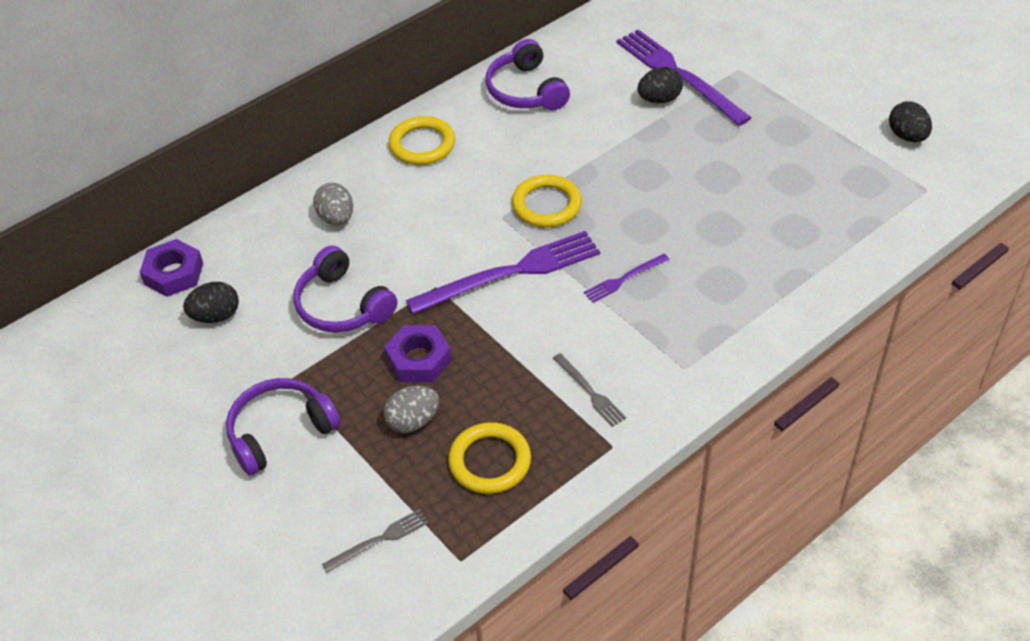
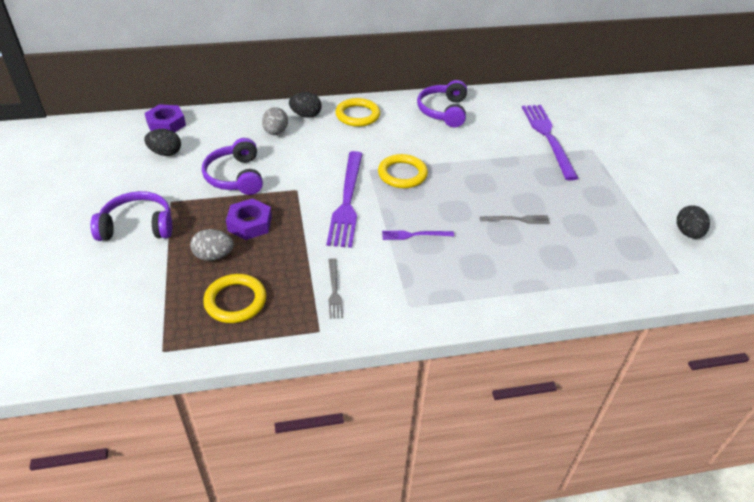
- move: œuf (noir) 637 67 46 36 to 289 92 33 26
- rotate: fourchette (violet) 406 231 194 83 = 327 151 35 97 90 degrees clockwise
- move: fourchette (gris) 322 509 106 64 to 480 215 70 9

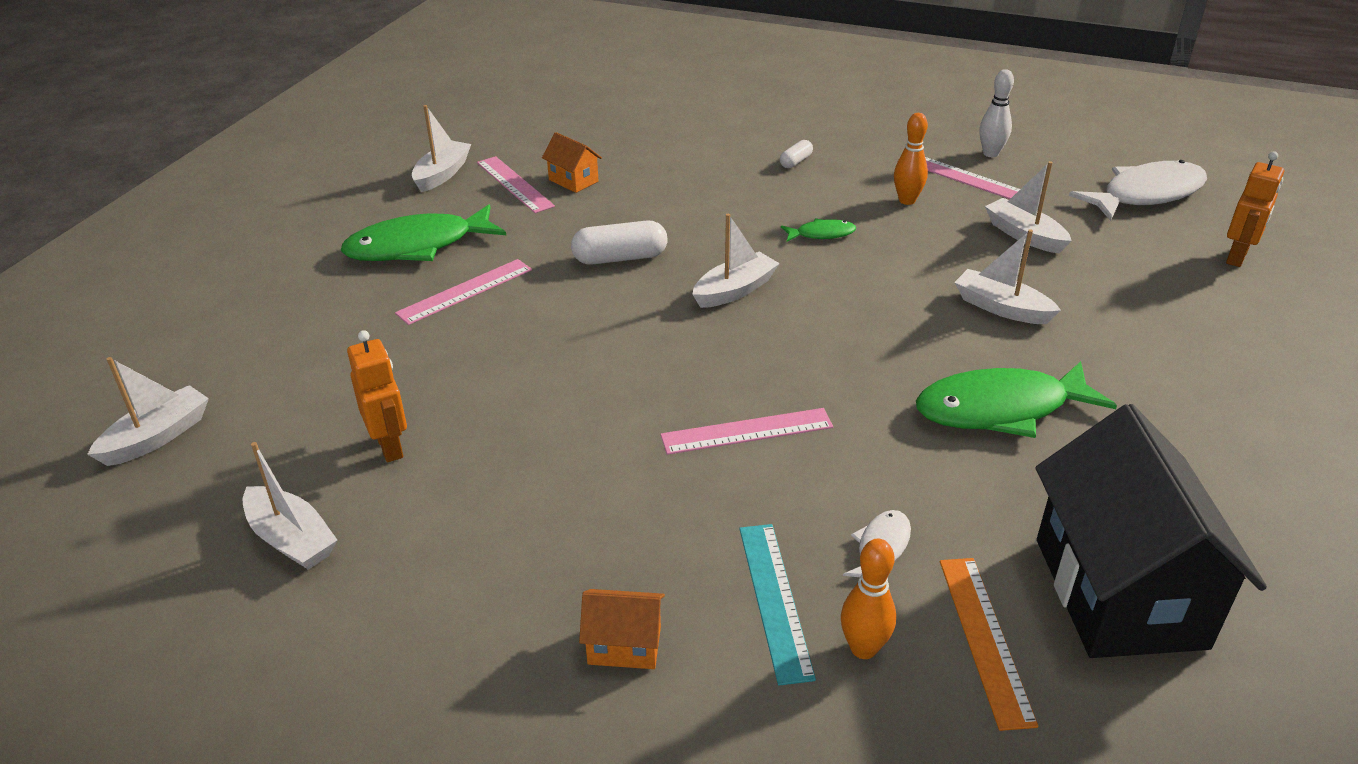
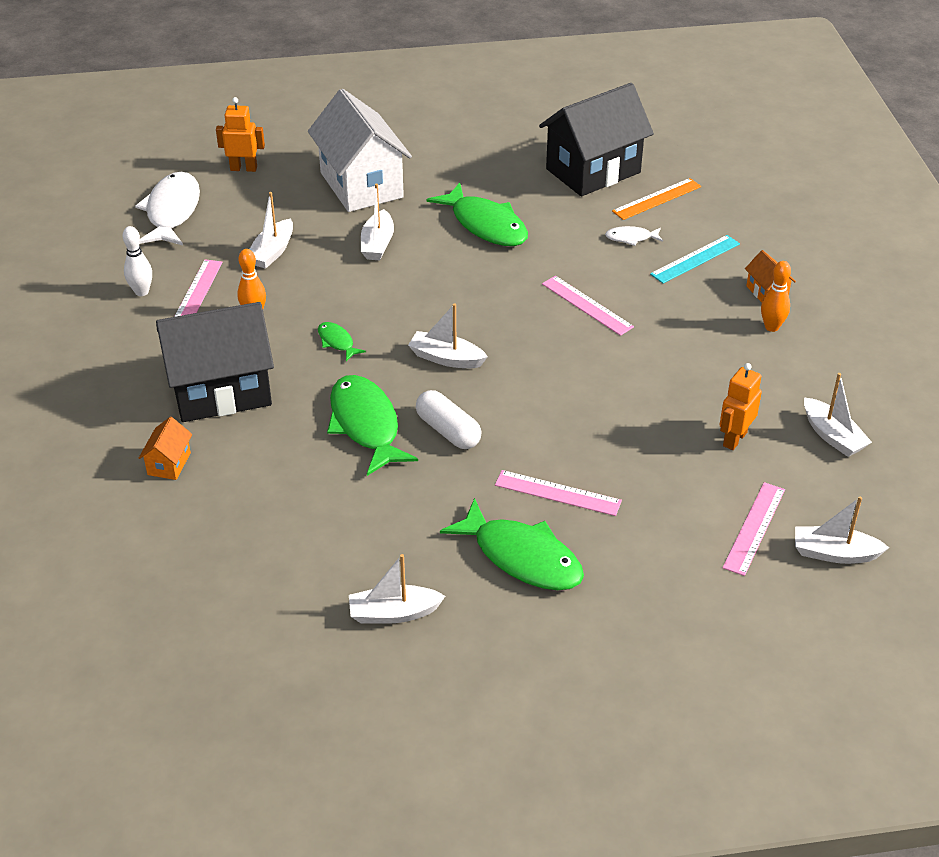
- move: maison (orange) 542 132 60 61 to 139 417 53 63
- replace: gélule (blanc) 780 140 33 28 to maison (noir) 156 302 118 120
- move: règle (rose) 477 156 78 57 to 723 482 62 94
- rotate: poisson (blanc) 1069 160 138 61 = 135 172 65 73 60 degrees clockwise
- rotate: bateau (blanc) 243 442 95 128 = 804 373 68 84 135 degrees clockwise
- move: quille (orange) 841 539 55 120 to 761 261 30 71
- insert: maison (blanc) 308 89 104 123
- insert: poisson (vert) 327 375 91 101

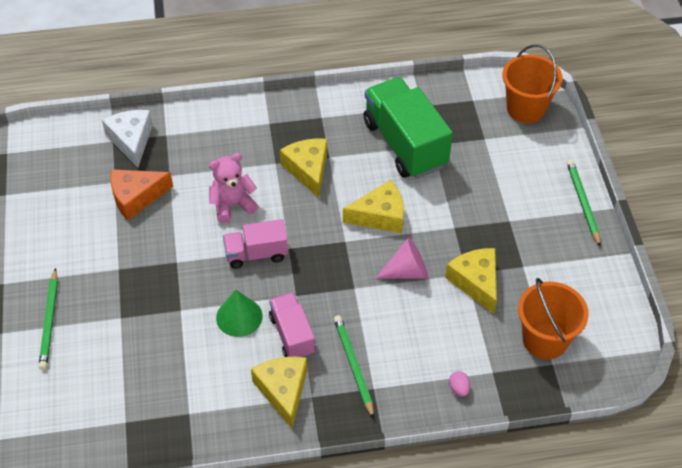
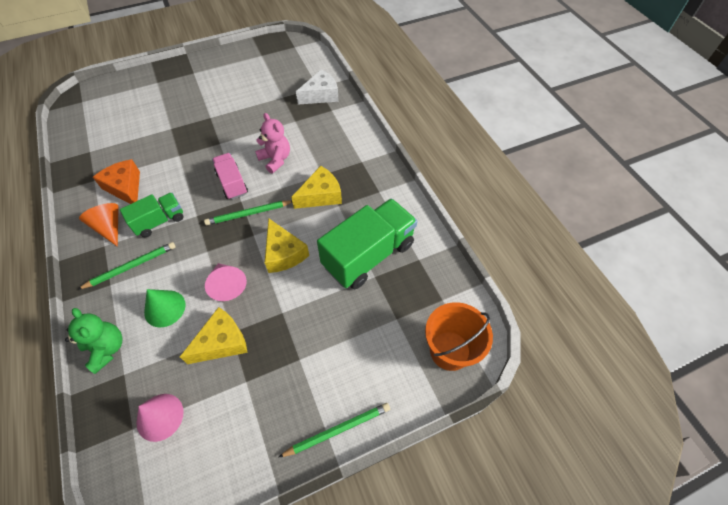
- move: fromage (orange) 110 169 63 51 to 93 159 47 45
- move: crayon (vert) 39 268 19 102 to 204 201 88 24
- replace: seau (orange) 518 278 71 81 to cône (rose) 136 394 48 48
- move: cône (vert) 216 290 46 47 to 144 289 42 38
- recolor: camion (rose) 269 293 46 64 to camion (vert) 120 193 64 44
- replace: fromage (jaune) 251 357 56 71 to cône (orange) 79 203 40 44
- replace: œuf (rose) 449 371 21 25 to ours en peluche (vert) 65 308 58 66

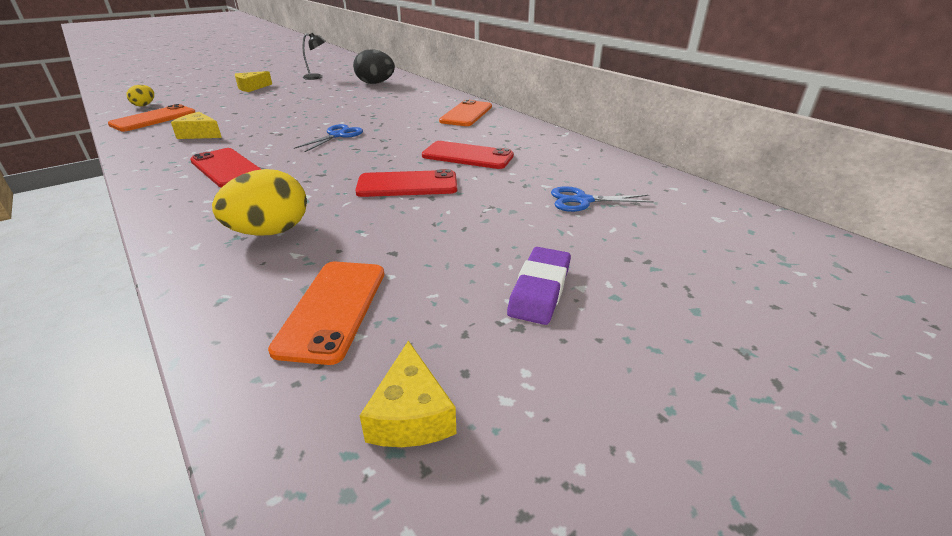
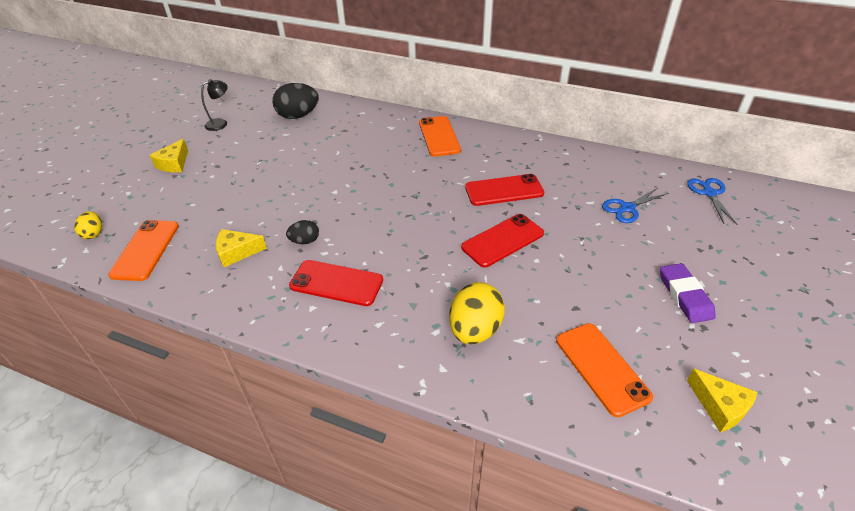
- move: ciseaux (bleu) 294 124 69 28 to 687 178 51 47
- insert: œuf (noir) 286 220 33 24

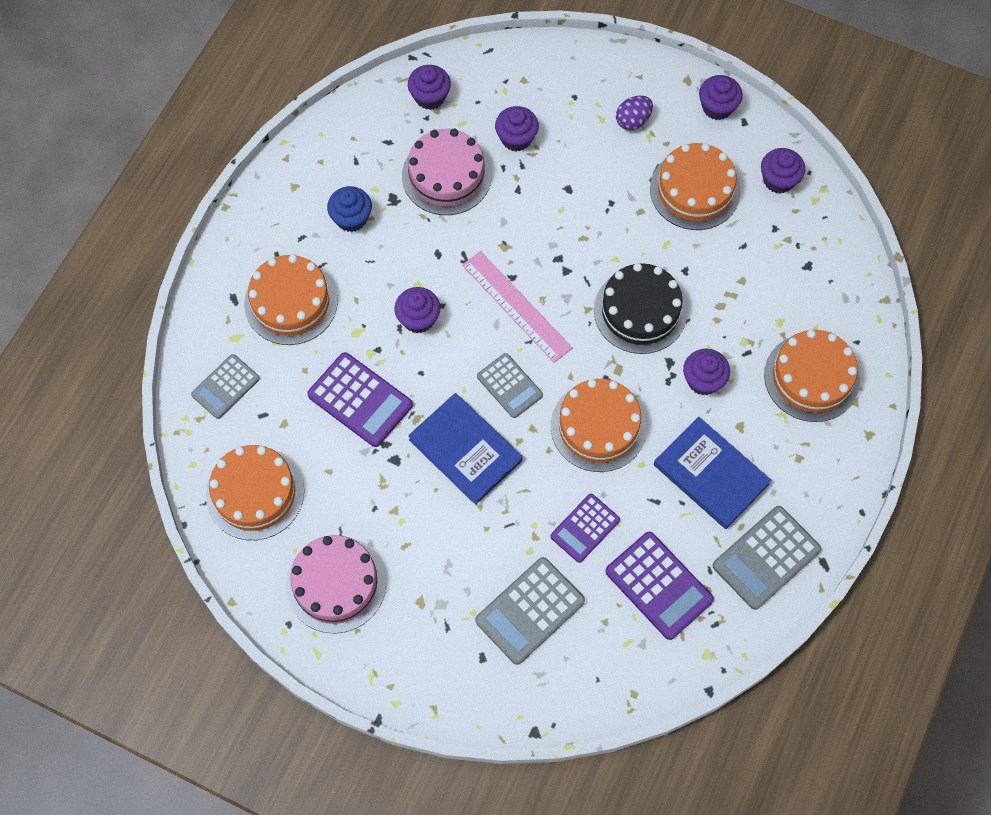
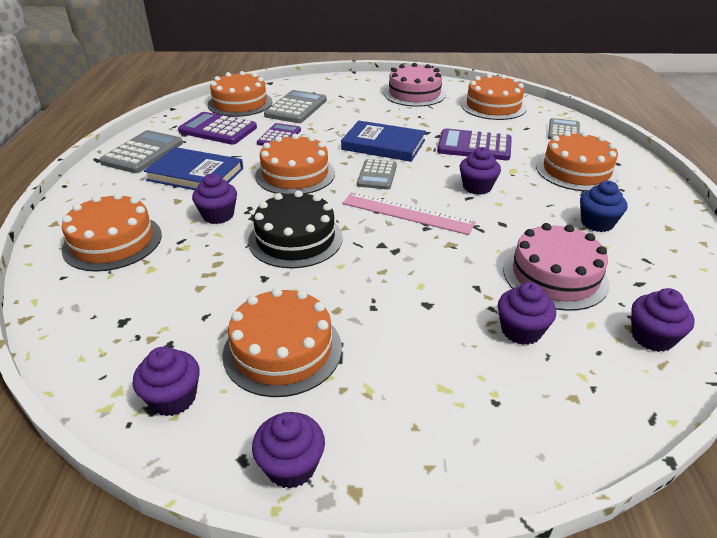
- delete: œuf (violet) 616 95 37 36
- rotate: calculatrice (gris) 477 353 66 65 = 357 159 40 30 105 degrees counterclockwise
- insert: gâteau (orange) 207 71 65 46

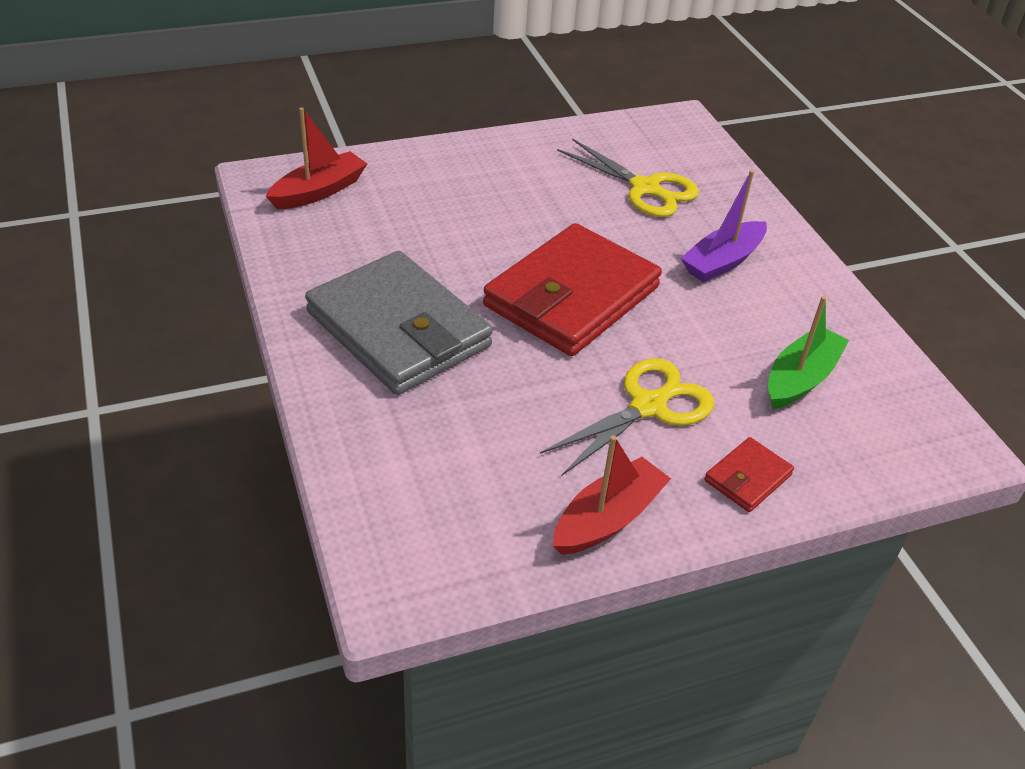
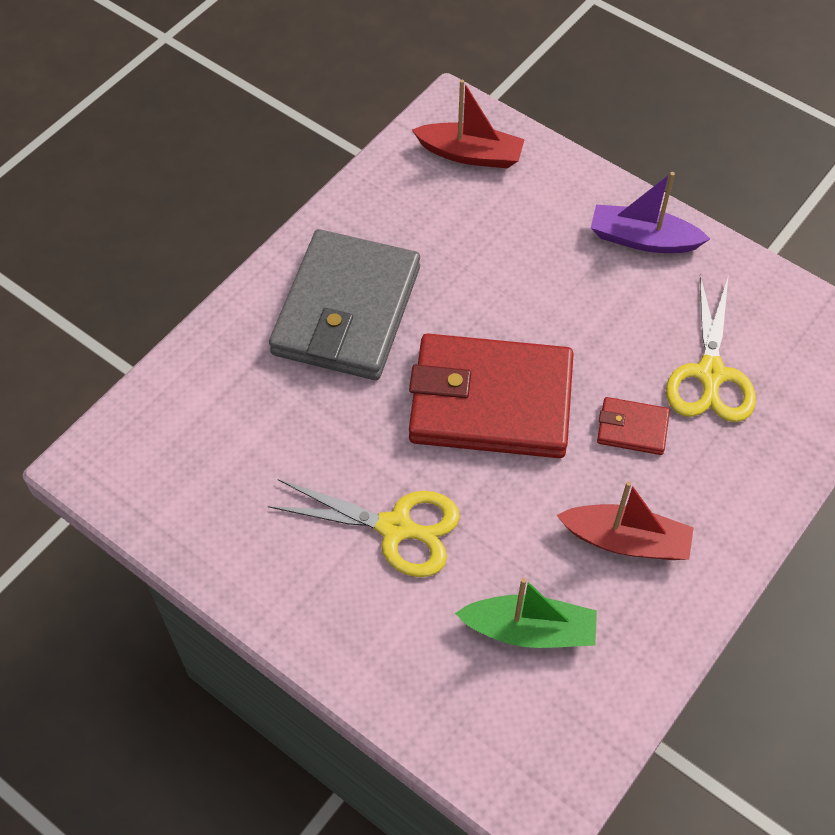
- move: bateau (violet) 681 170 86 113 to 591 172 119 81
- move: bateau (rouge) 553 435 118 120 to 557 481 137 79
- move: portefeuille (rouge) 705 437 89 75 to 597 397 73 58

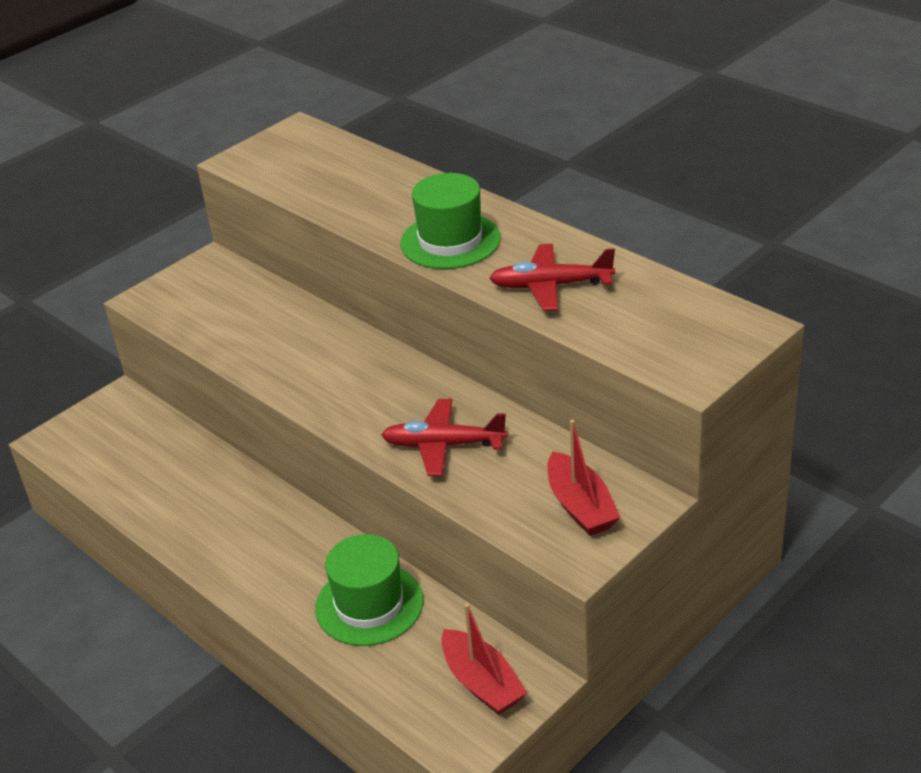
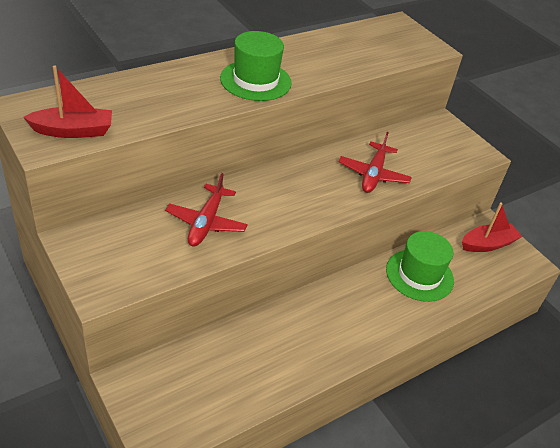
- move: avion (rouge) 489 244 126 67 to 165 173 83 74
- move: bateau (rouge) 547 419 73 117 to 23 65 89 73

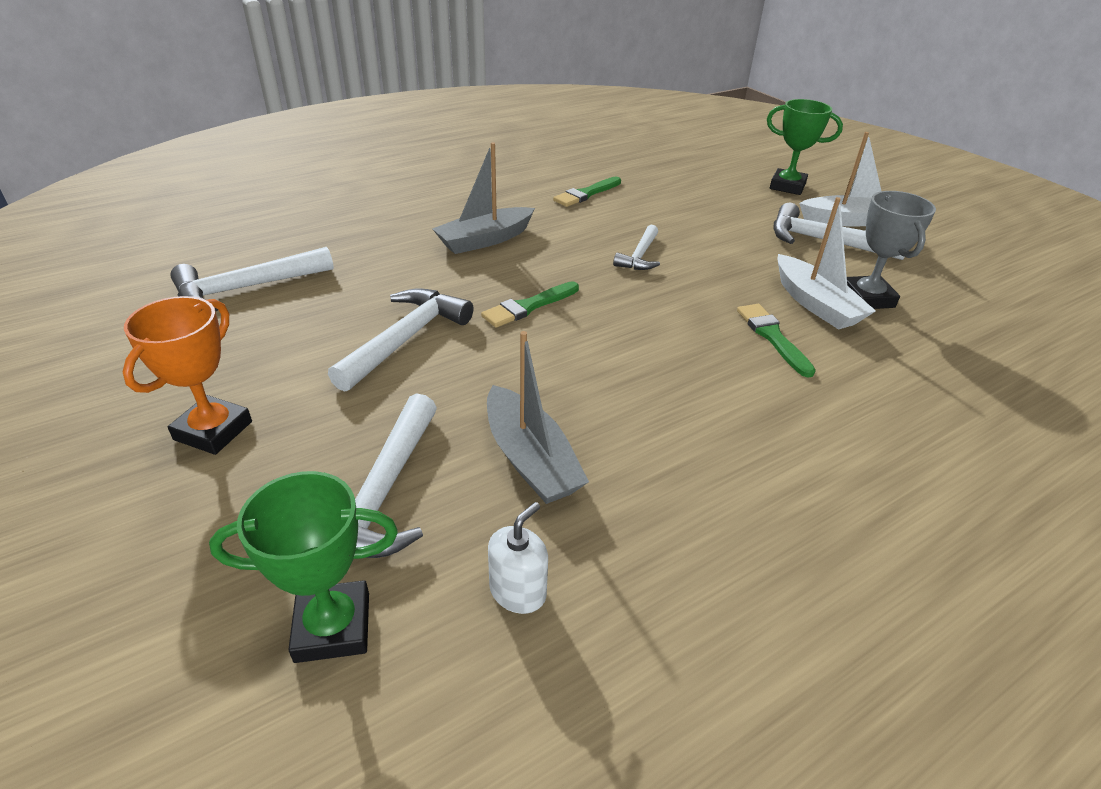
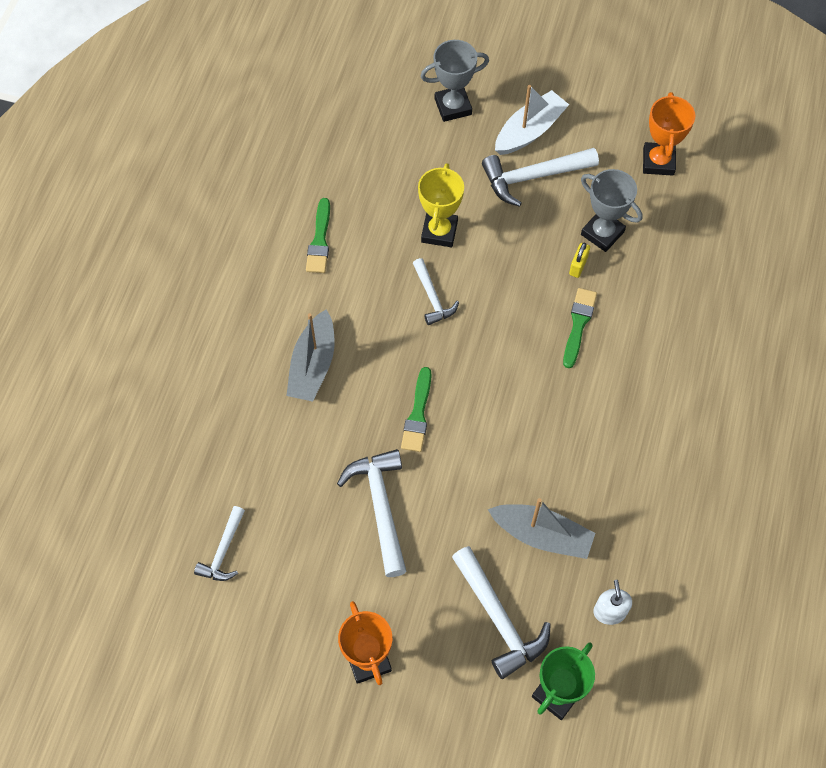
- recolor: trophée (vert) 767 99 76 96 to trophée (gris) 421 40 68 82
- replace: bateau (blanc) 778 197 98 133 to cadenas (jaune) 569 243 21 35
- resize: marteau (blanc) 170 247 164 64 = 194 506 51 75 x0.60
- rotate: pinceau (vert) 737 304 79 74 = 563 288 34 80 75 degrees clockwise
- insert: trophée (orange) 643 92 52 84
- insert: trophée (jaune) 418 163 46 84

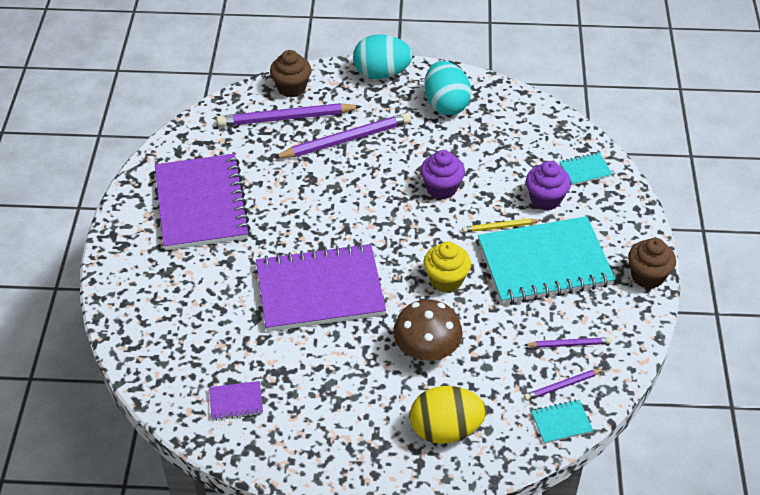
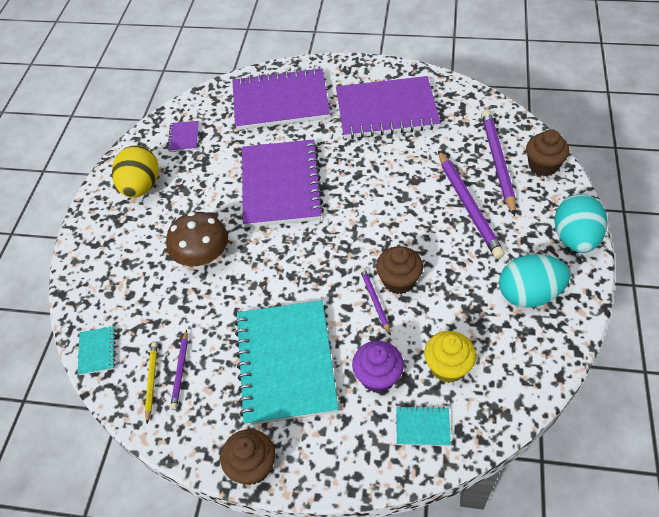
- recolor: muffin (violet) 420 150 45 49 to muffin (marron) 376 246 47 48
- rotate: carnet (turquoise) 560 152 52 33 = 396 406 55 40 75 degrees counterclockwise
- move: crayon (jaune) 462 219 79 13 to 145 342 12 81
- move: muffin (jaune) 424 242 47 51 to 424 331 52 52
- move: crayon (violet) 524 369 80 32 to 360 267 31 69
- move: œuf (jaune) 410 386 76 58 to 112 145 47 53
- insert: carnet (violet) 232 68 98 62

